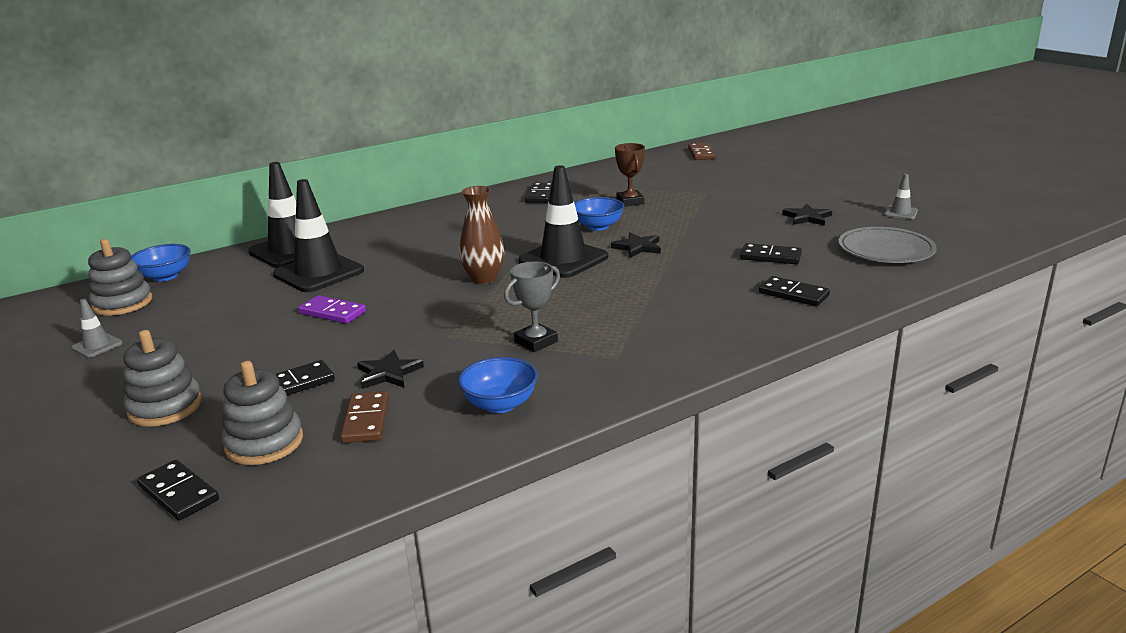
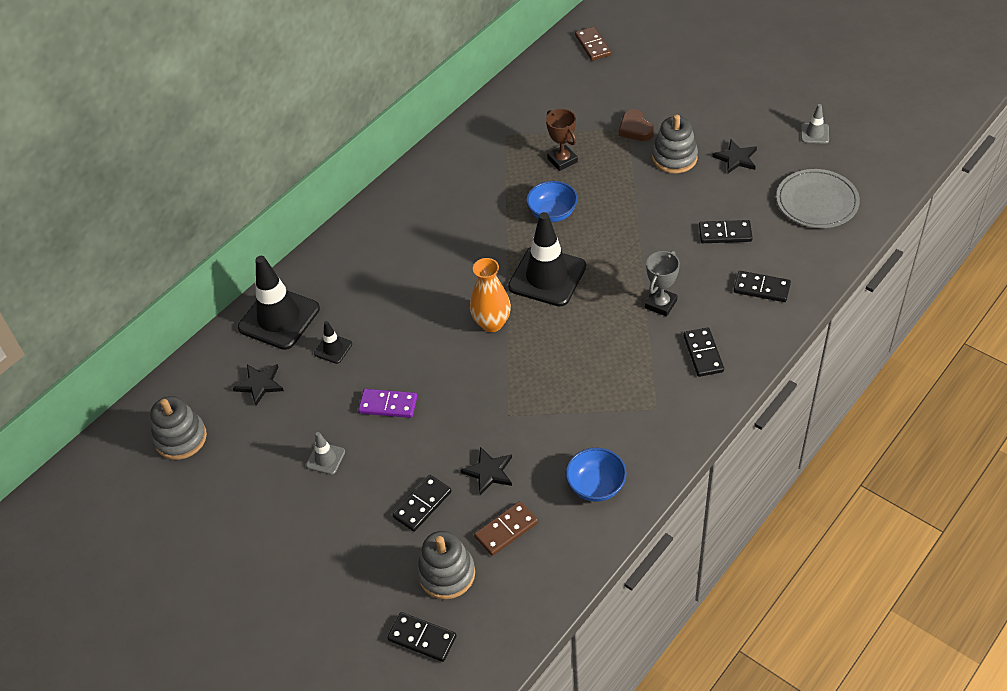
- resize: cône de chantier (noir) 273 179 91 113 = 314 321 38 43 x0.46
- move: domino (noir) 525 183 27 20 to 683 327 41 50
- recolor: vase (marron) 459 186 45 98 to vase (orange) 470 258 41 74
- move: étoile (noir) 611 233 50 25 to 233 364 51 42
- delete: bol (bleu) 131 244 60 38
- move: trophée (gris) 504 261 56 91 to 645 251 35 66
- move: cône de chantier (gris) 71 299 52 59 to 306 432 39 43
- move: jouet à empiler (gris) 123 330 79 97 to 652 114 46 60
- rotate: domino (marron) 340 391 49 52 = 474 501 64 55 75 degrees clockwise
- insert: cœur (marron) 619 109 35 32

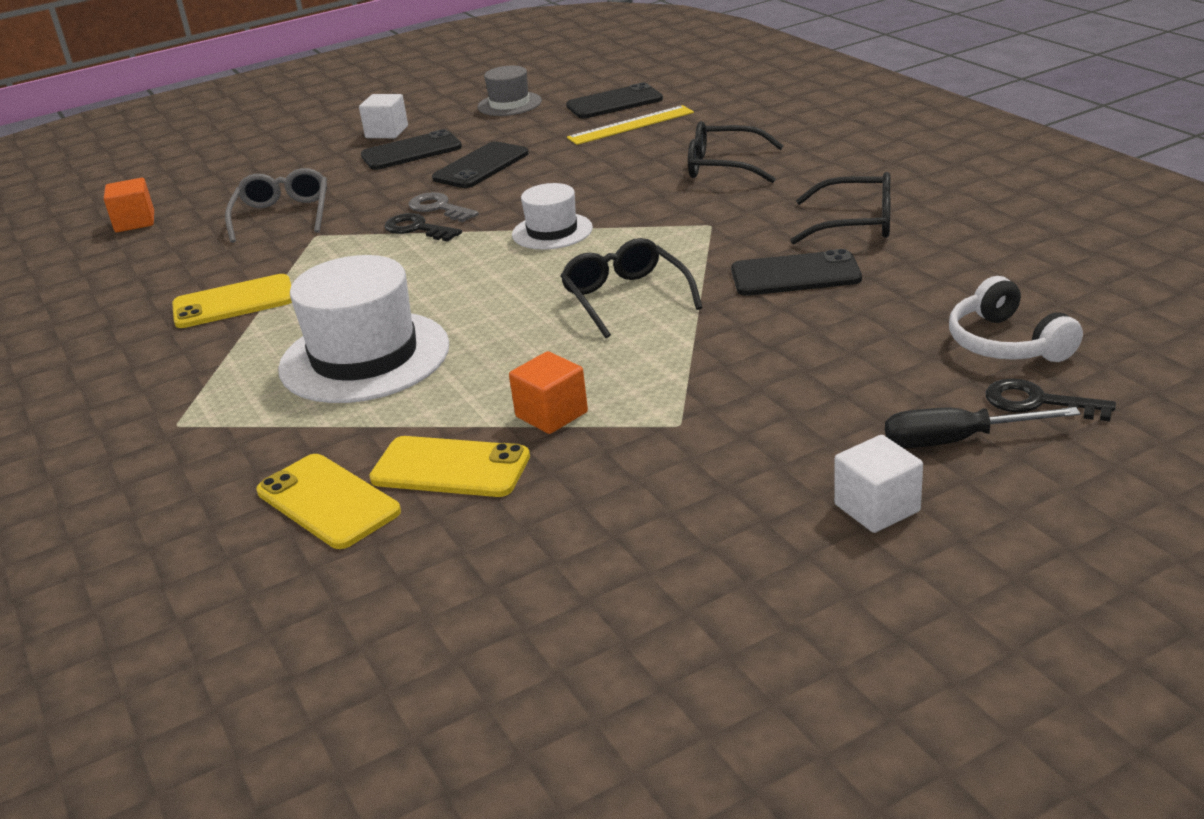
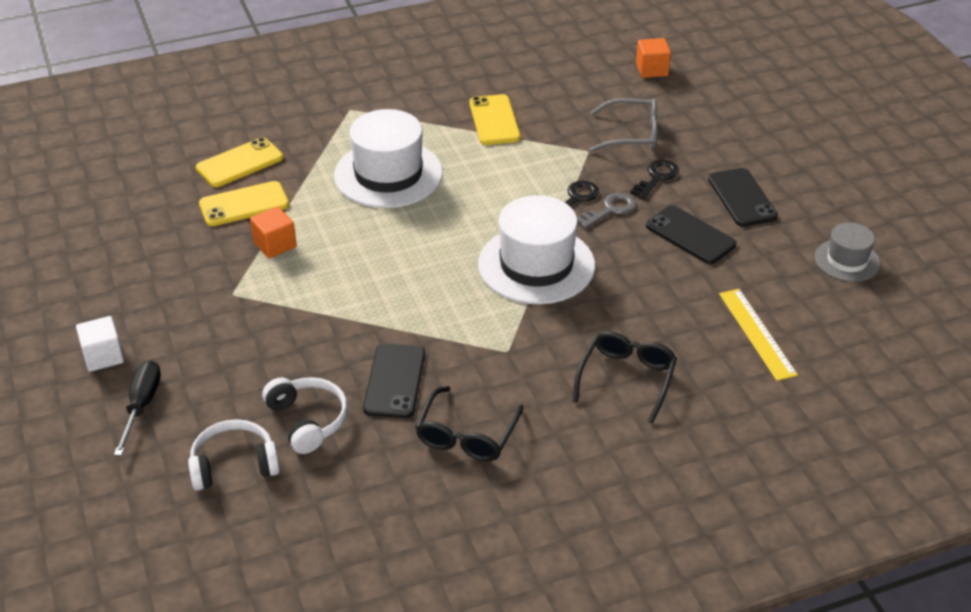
- delete: téléphone (noir) 566 83 97 36
- delete: cube (blanc) 359 94 49 44
- resize: chapeau (blanc) 512 183 81 67 = 478 195 117 109 x1.81
- delete: lunettes (noir) 560 238 143 100
- move: clé (noir) 985 378 131 43 to 630 160 49 39
- rotate: téléphone (jaune) 369 436 161 61 = 199 181 90 45 45 degrees clockwise
- insert: casque audio (blanc) 262 377 86 77

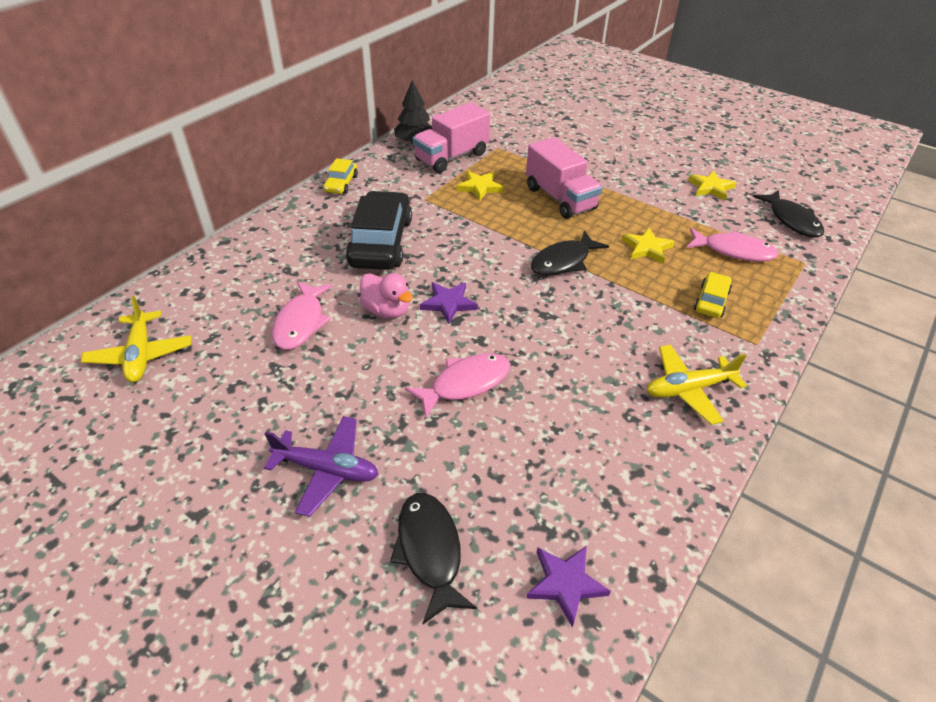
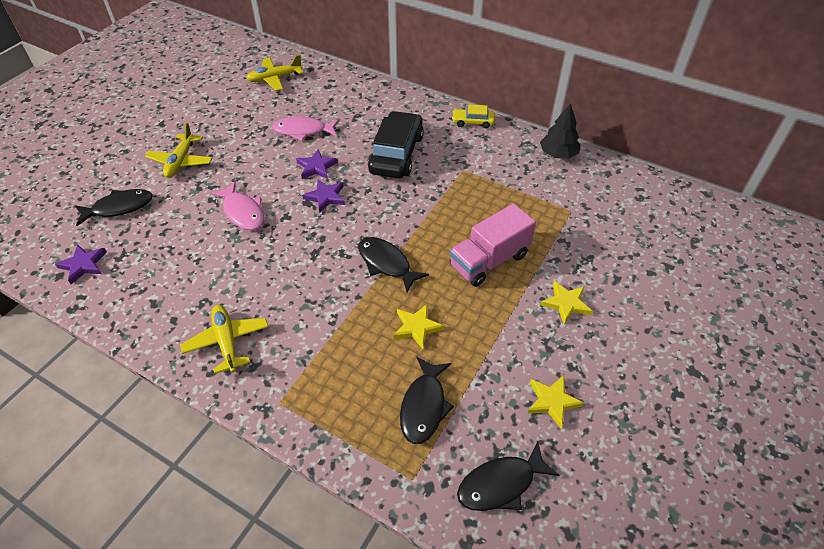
- delete: camion (rose) 413 103 77 70
- move: étoile (jaune) 457 171 47 30 to 541 281 52 43
- rotate: voiture (noir) 346 191 66 79 = 368 111 56 67 75 degrees counterclockwise
- recolor: poisson (rose) 687 228 92 34 to poisson (noir) 400 356 54 88
- delete: voiture (jaune) 694 272 38 46
- replace: canard (rose) 360 273 53 46 to étoile (violet) 296 149 42 30
- recolor: avion (violet) 264 416 115 101 to avion (jaune) 145 122 67 56

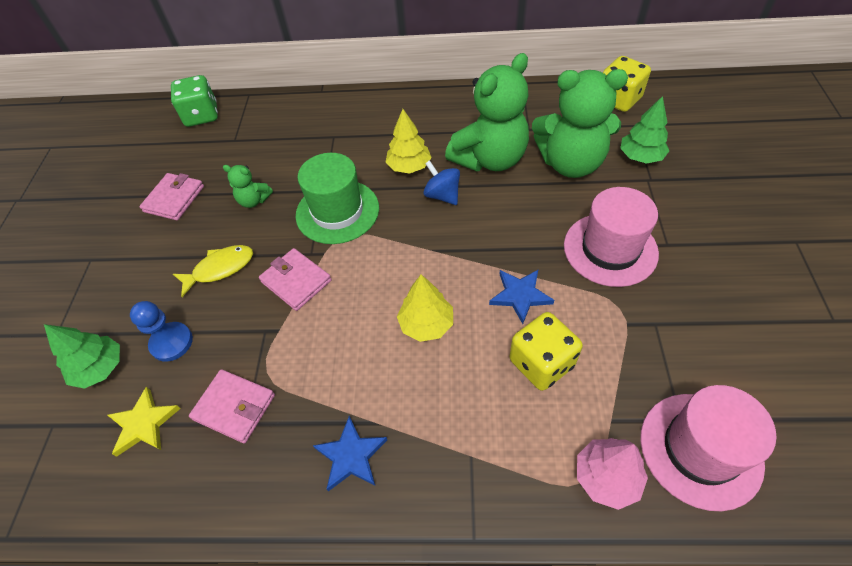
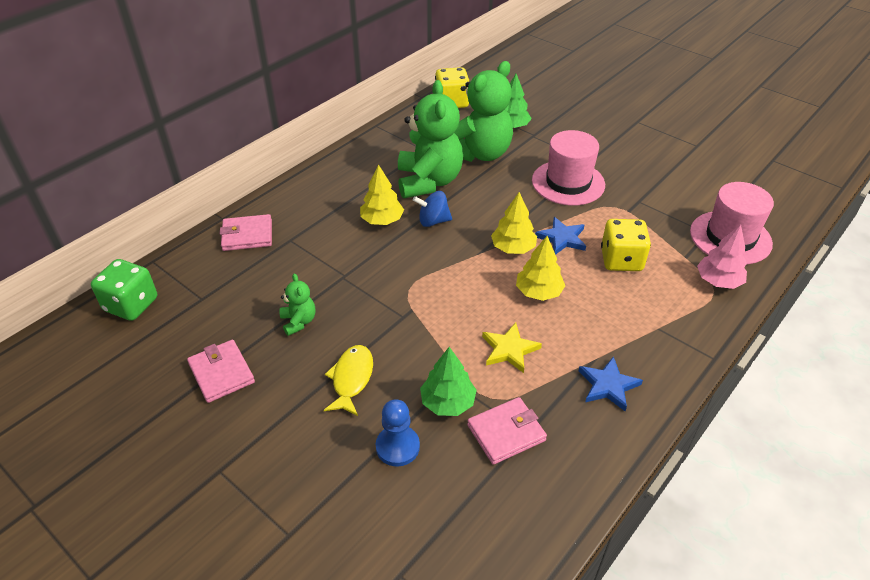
- delete: chapeau (vert) 296 153 83 91
- rotate: ours en peluche (vert) 223 165 50 43 = 280 274 35 62 75 degrees counterclockwise
- move: portefeuille (rose) 259 248 73 63 to 220 214 52 37
- move: arbre (vert) 44 324 76 65 to 420 347 57 69
- move: étoile (jaune) 108 387 73 70 to 482 323 60 50
- insert: arbre (jaune) 491 192 46 62

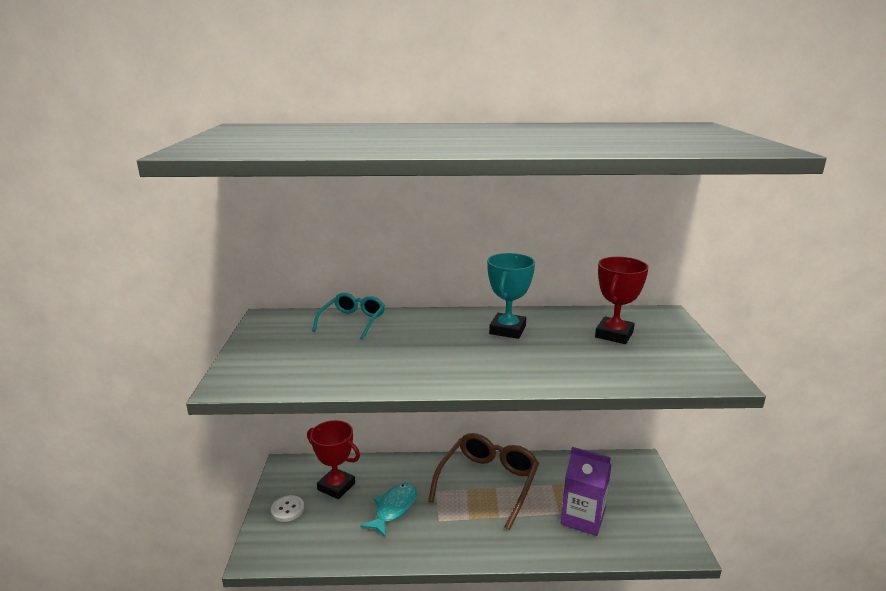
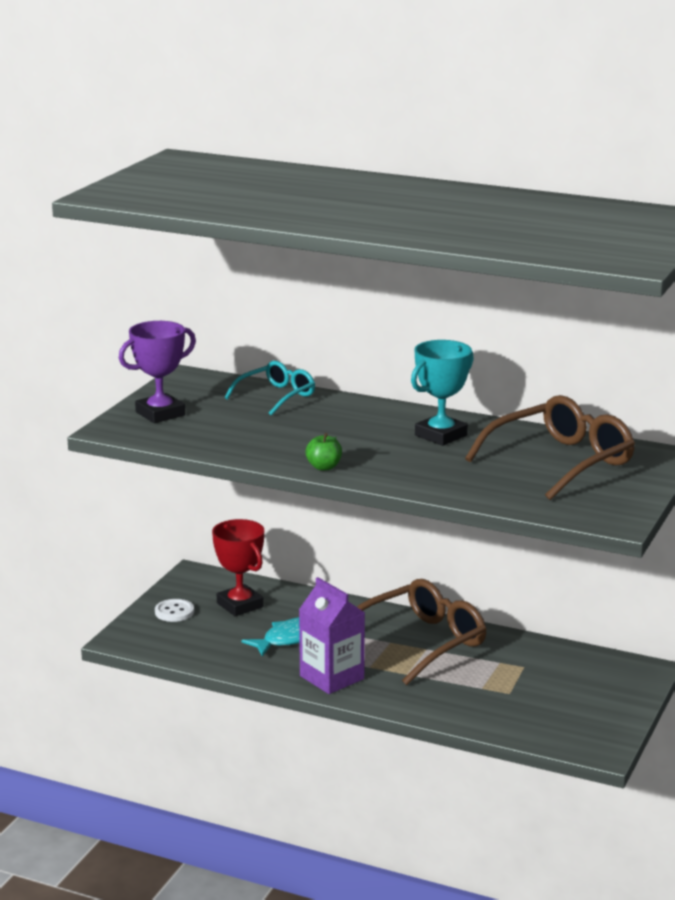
- replace: trophée (rouge) 595 257 54 87 to lunettes (marron) 465 395 170 105
- move: brique de lait (violet) 561 447 50 89 to 299 577 66 117
- insert: trophée (violet) 119 321 77 102
- insert: pomme (vert) 306 433 36 38

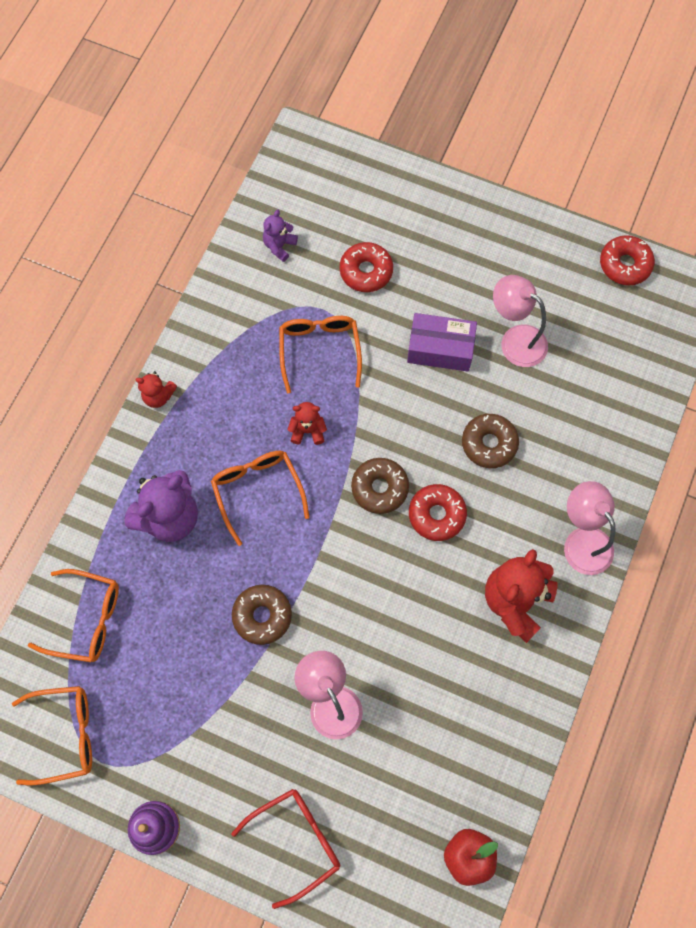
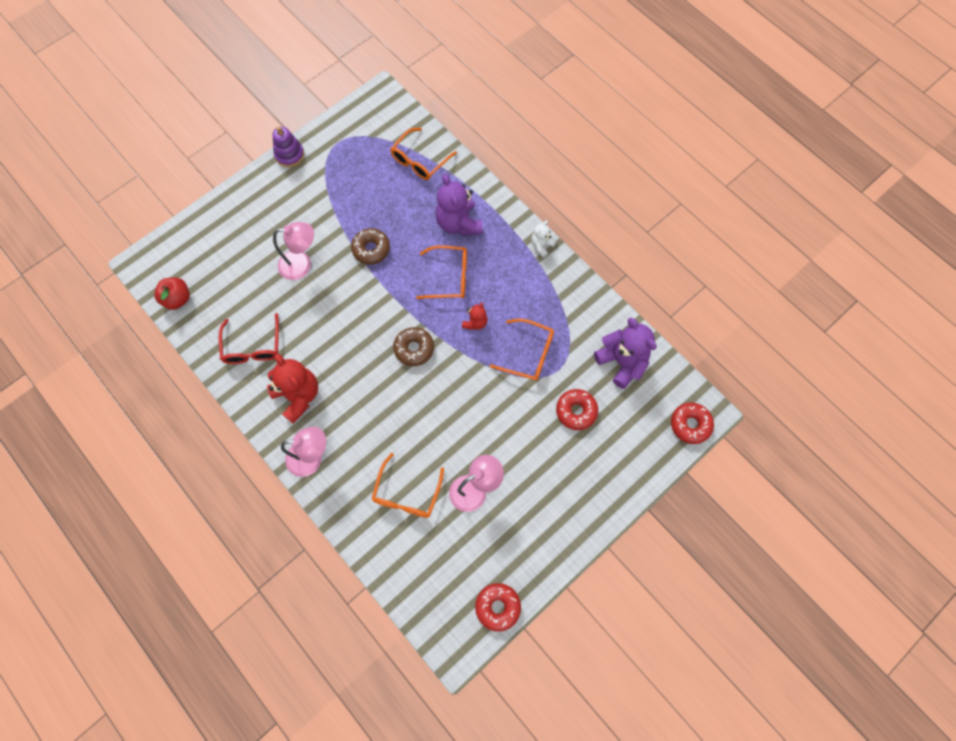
- resize: ours en peluche (violet) 263 210 35 52 = 594 318 63 71 x1.94
- delete: boîte (violet) 407 313 70 59
- recolor: ours en peluche (rouge) 136 371 41 37 to ours en peluche (blanc) 531 220 25 38
- delete: beignet (marron) 462 414 57 54
- move: beignet (rouge) 409 484 58 57 to 671 403 43 41
- move: lunettes (orange) 12 686 80 99 to 371 453 73 65
- move: lunettes (rouge) 231 789 109 120 to 219 313 60 51

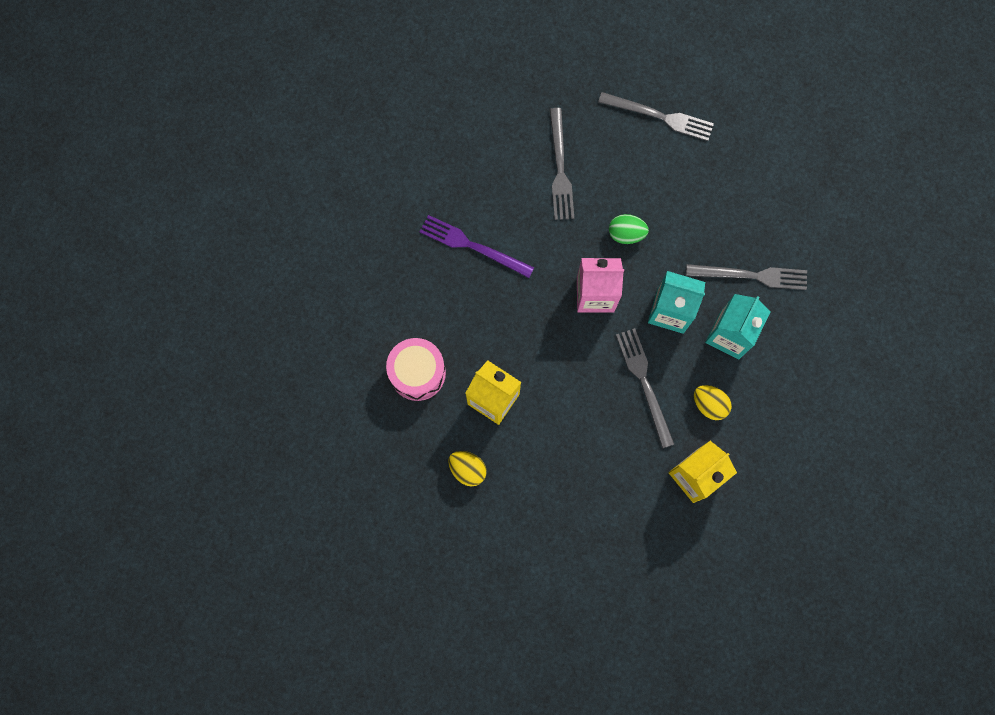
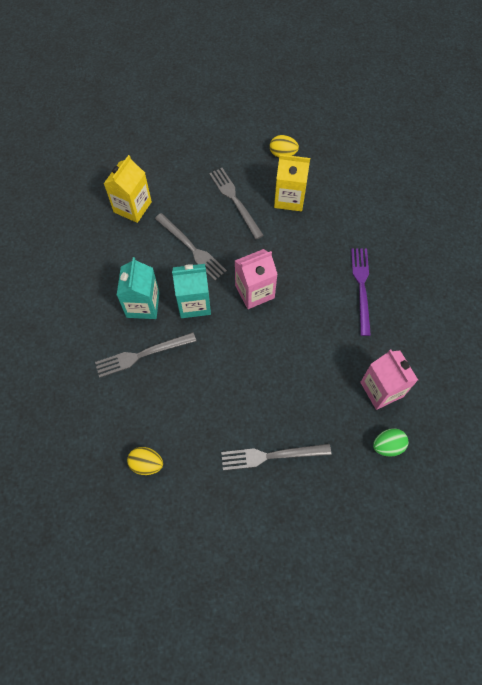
- move: fourchette (gris) 550 108 24 112 to 209 168 55 71
- move: œuf (vert) 609 214 40 30 to 373 428 36 29
- rotate: fourchette (violet) 420 215 114 63 = 351 248 20 88 90 degrees counterclockwise
- delete: tambour (rose) 386 338 60 63
- move: œuf (jaune) 694 385 38 35 to 127 447 36 28
- insert: brique de lait (rose) 360 350 58 60

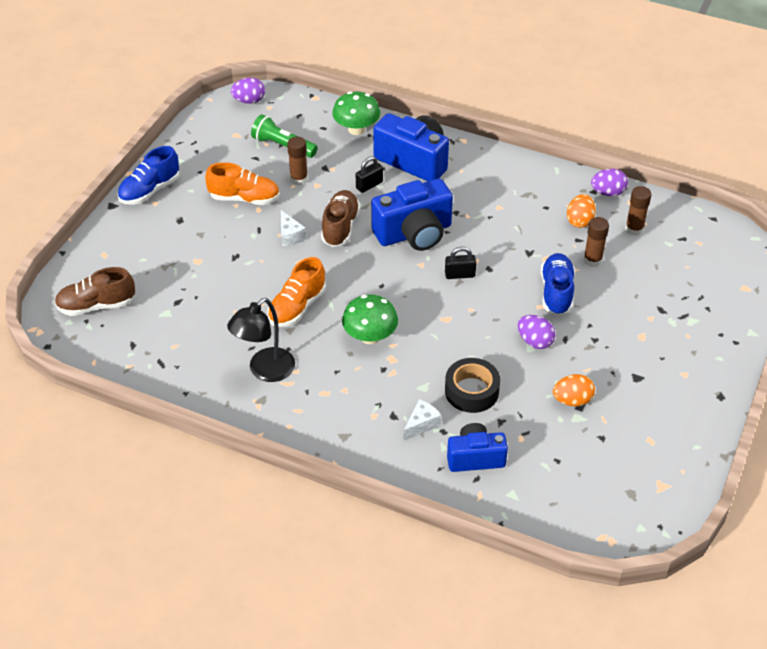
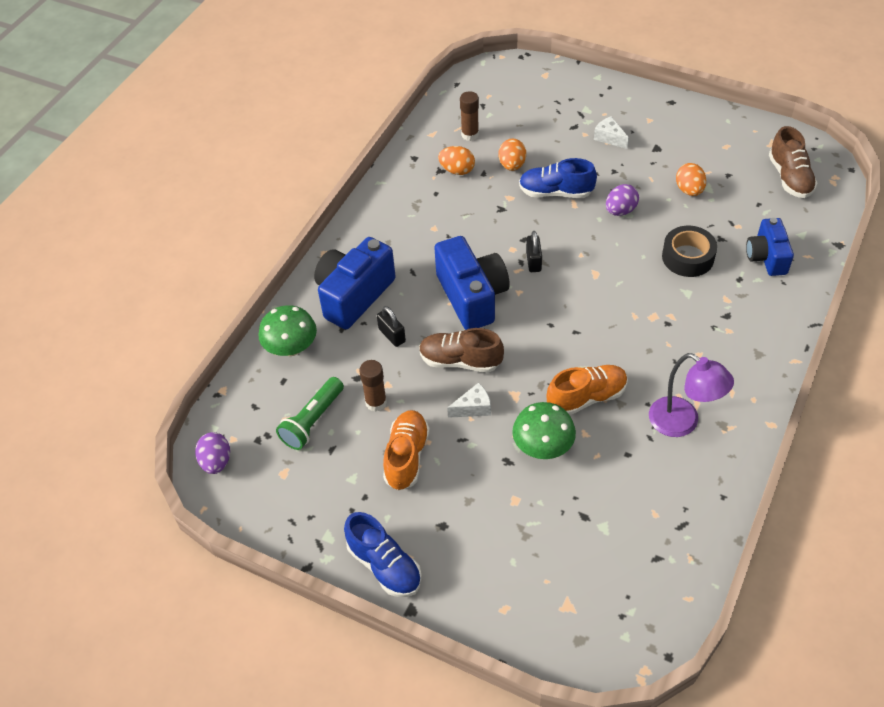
- delete: œuf (violet) 591 169 37 27
- replace: bâton de colle (marron) 583 217 26 50 to œuf (orange) 499 138 27 33
- rotate: chaussure (orange) 267 257 59 70 = 546 365 82 50 60 degrees counterclockwise
- move: chaussure (marron) 55 267 80 49 to 769 126 48 72
- move: champignon (vert) 342 294 56 50 to 512 402 64 57
- recolor: lampe (noir) 227 298 68 84 to lampe (violet) 649 353 85 84
- move: fromage (blanc) 403 399 38 42 to 594 116 35 33

